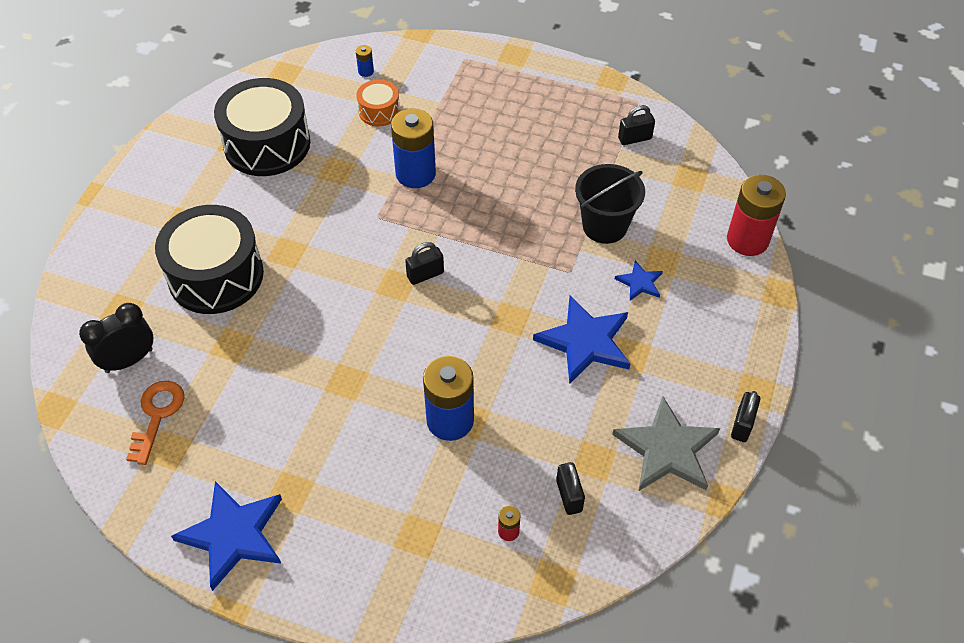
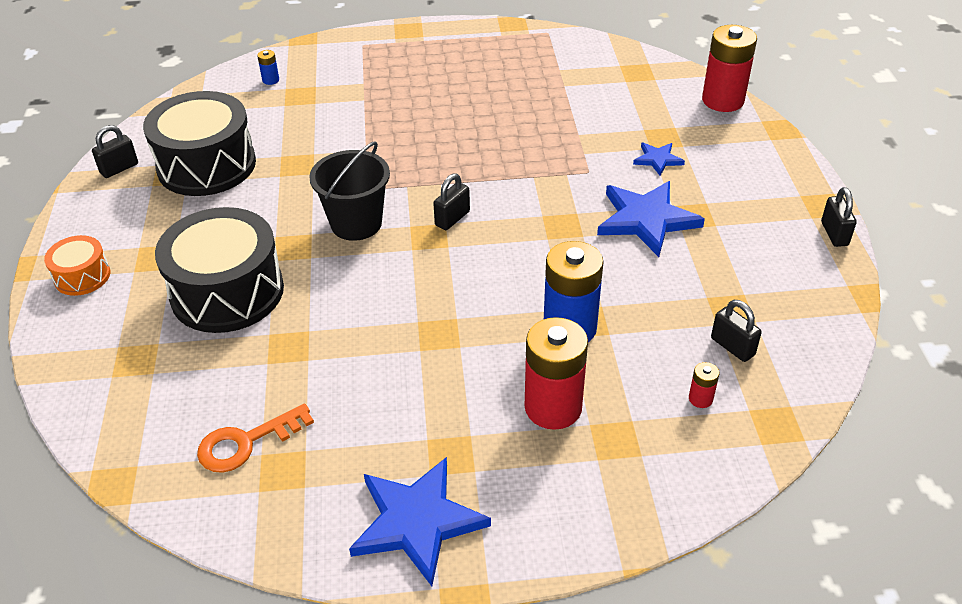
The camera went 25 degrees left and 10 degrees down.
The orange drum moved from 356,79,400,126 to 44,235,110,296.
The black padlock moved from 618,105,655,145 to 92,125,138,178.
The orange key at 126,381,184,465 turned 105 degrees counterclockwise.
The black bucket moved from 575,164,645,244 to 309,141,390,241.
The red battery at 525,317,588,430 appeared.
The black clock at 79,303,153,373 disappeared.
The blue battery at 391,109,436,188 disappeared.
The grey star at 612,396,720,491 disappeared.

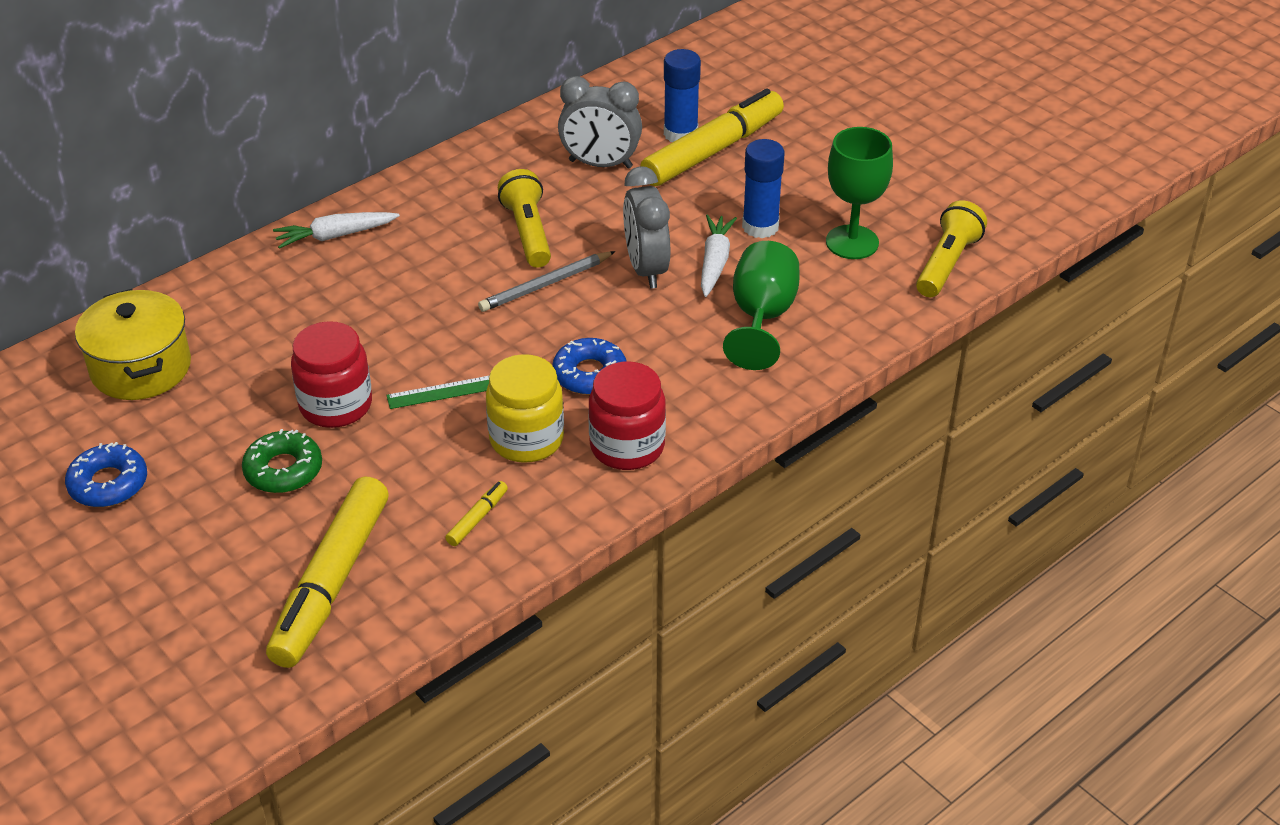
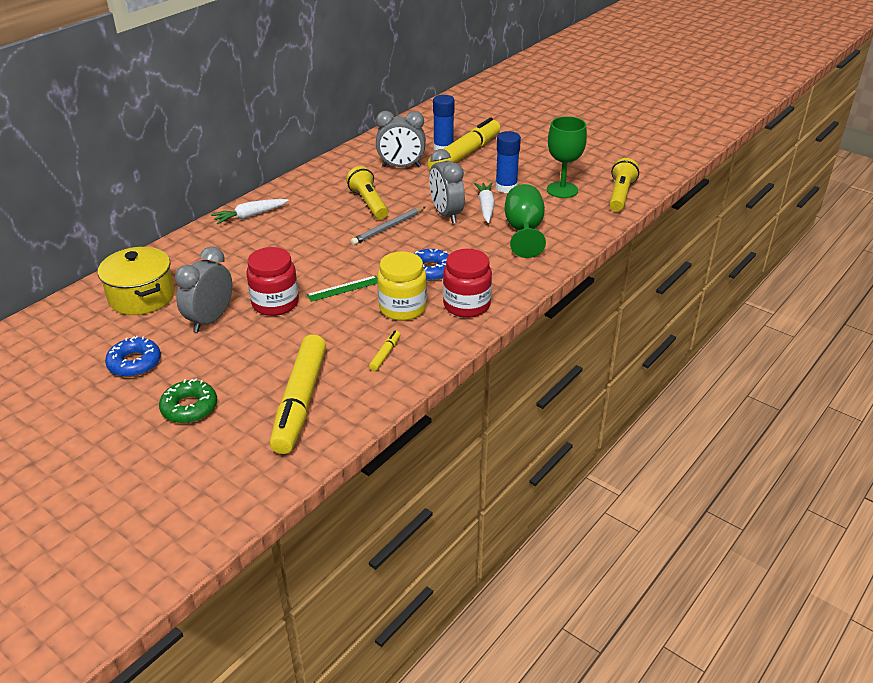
The camera went 10 degrees left and 5 degrees down.
The green donut moved from 242,429,322,493 to 159,379,217,423.
The grey clock at 175,247,232,332 appeared.

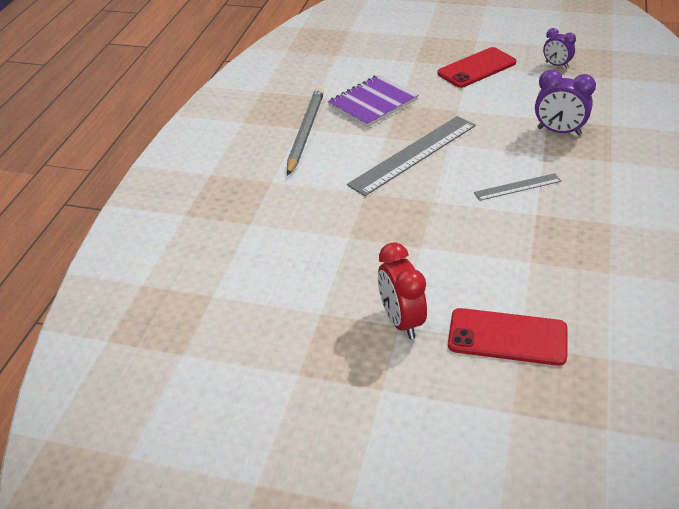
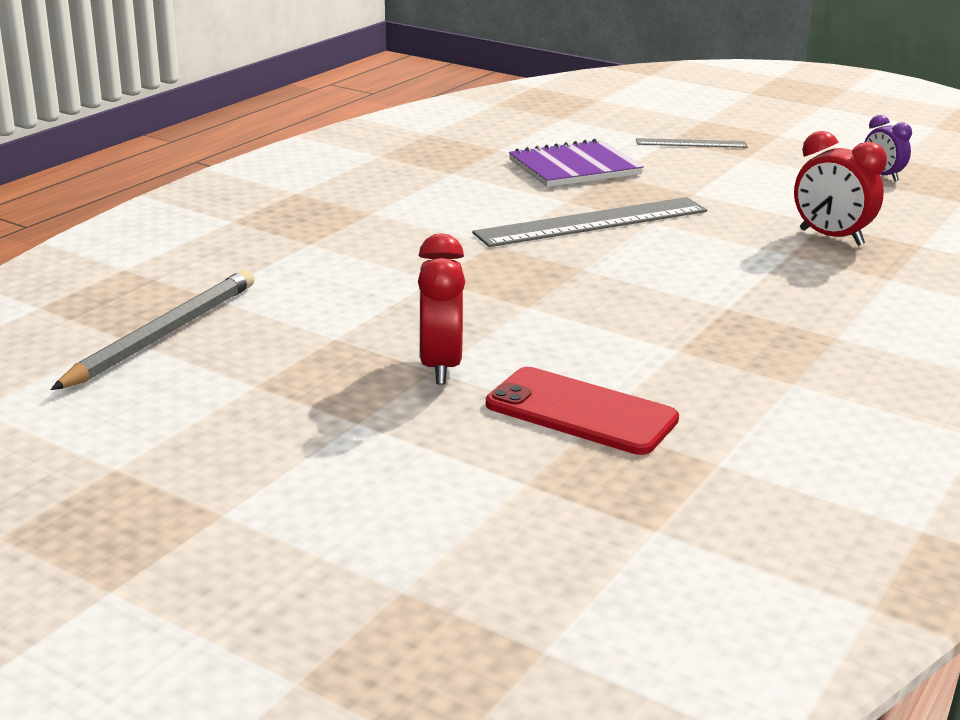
The camera went 15 degrees right and 15 degrees down.
The grey pencil moved from 287,87,324,176 to 50,270,255,390.
The grey ruler moved from 474,173,561,201 to 636,138,748,148.
The purple clock at 535,70,596,135 became the red clock at 794,131,887,246.
The red phone at 437,47,517,88 disappeared.

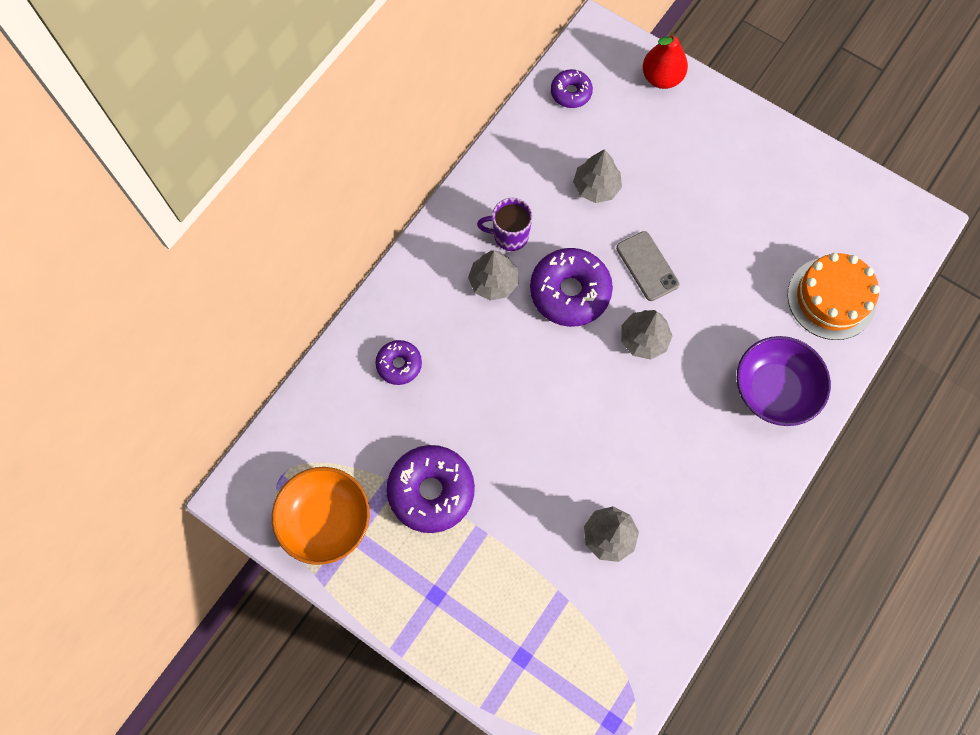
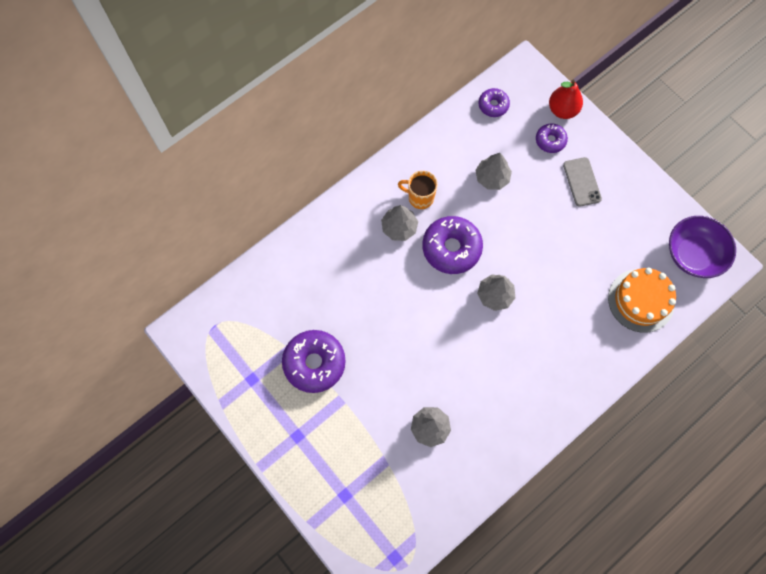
The camera went 15 degrees right and 0 degrees up.
The purple mug at 477,198,533,251 became the orange mug at 398,171,438,209.
The purple donut moved from 375,340,422,385 to 536,123,568,153.
The grey phone moved from 616,231,680,301 to 563,157,602,207.
The purple bowl moved from 736,336,831,426 to 669,216,736,278.
The orange bowl at 272,467,370,565 disappeared.

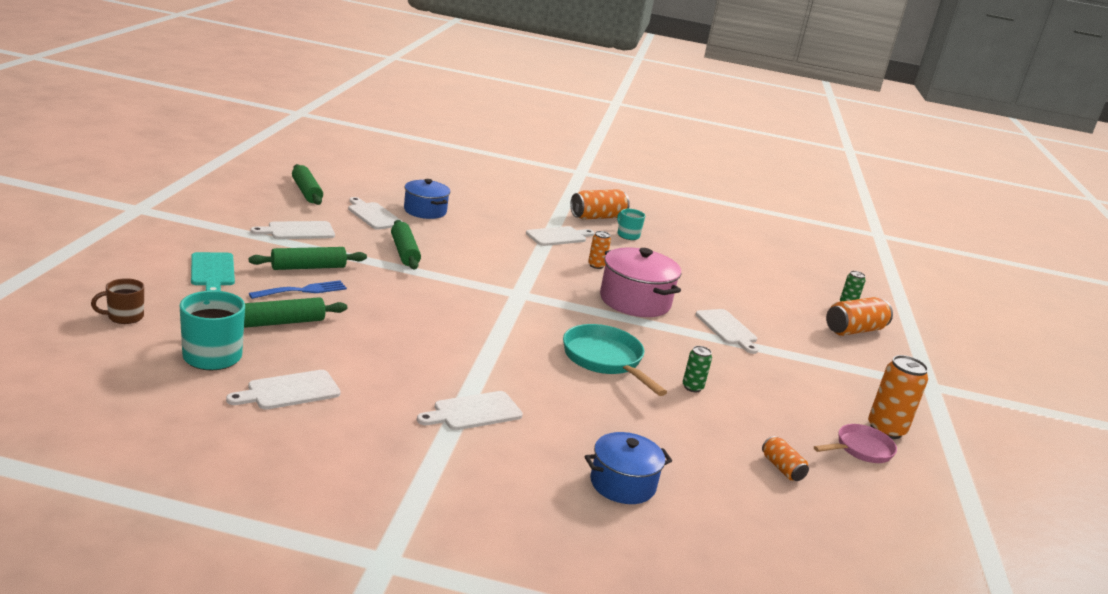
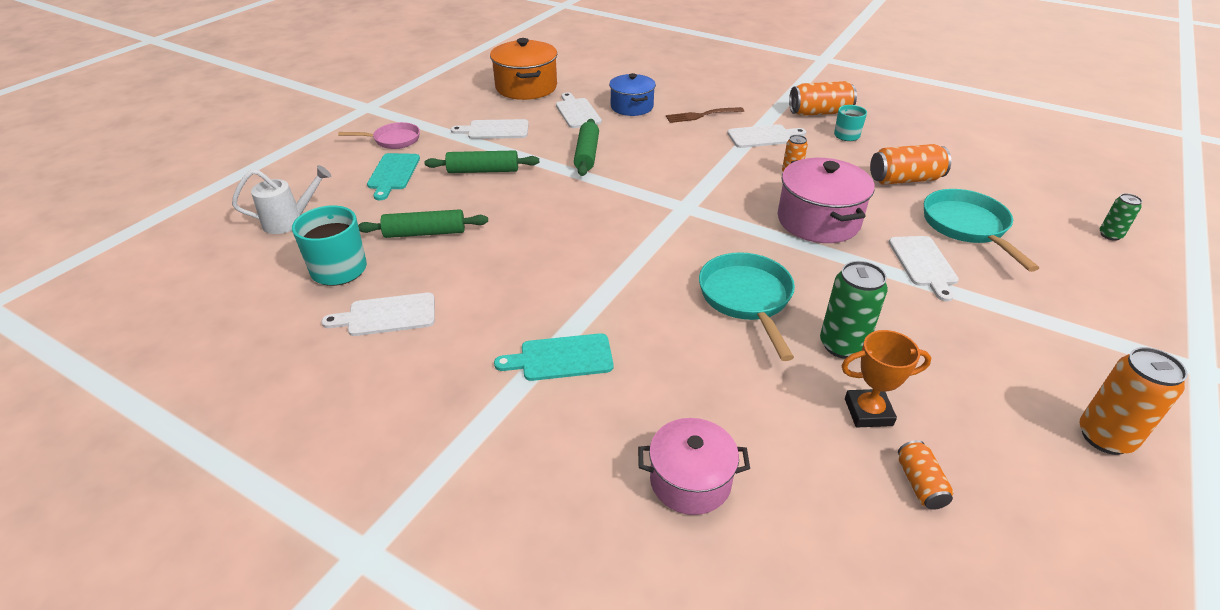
The camera went 25 degrees right and 15 degrees up.
The brown mug at 91,278,144,324 was replaced by the white watering can at 232,165,331,234.
The pink pan moved from 814,424,897,463 to 338,122,420,149.
The green rolling pin at 292,164,323,205 was replaced by the orange pot at 490,38,557,100.
The white cutting board at 417,391,523,430 became the turquoise cutting board at 494,333,614,381.
The blue pot at 584,432,672,504 became the pink pot at 638,418,750,515.
The brown fork at 666,107,744,123 appeared.
The green can at 683,346,712,392 changed to 1.76 times the size.
The orange trophy at 841,330,931,427 appeared.
The orange can moved from 826,297,893,336 to 870,144,951,185.
The turquoise pan at 924,189,1039,272 appeared.
The blue fork at 249,280,347,299 disappeared.

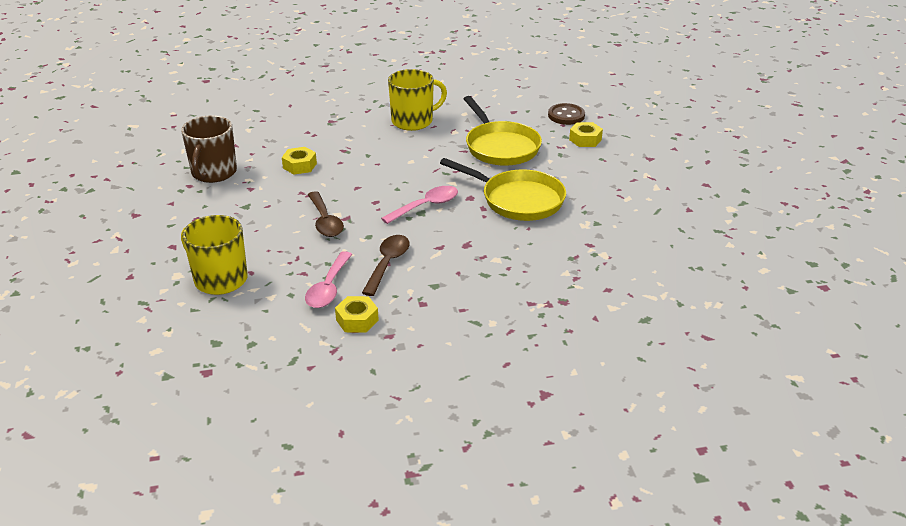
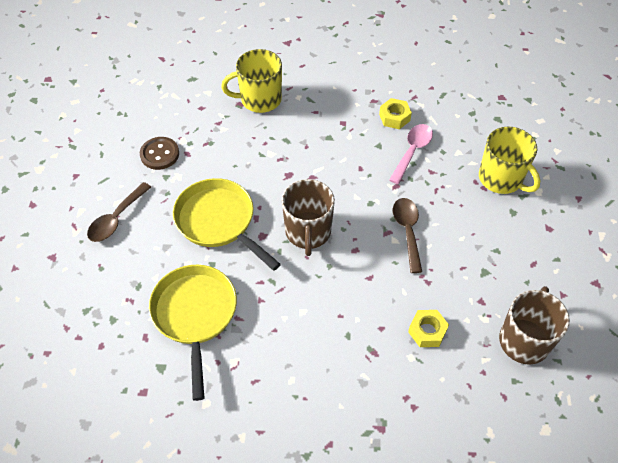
The camera went 165 degrees left and 20 degrees up.
The brown spoon moved from 362,235,410,296 to 87,182,151,242.
The brown button moved from 548,103,585,125 to 140,137,179,170.
The yellow mug moved from 388,69,447,131 to 221,49,282,113.
The pink spoon at 381,186,458,224 was replaced by the brown mug at 282,179,335,256.
The yellow nut at 569,122,603,147 disappeared.

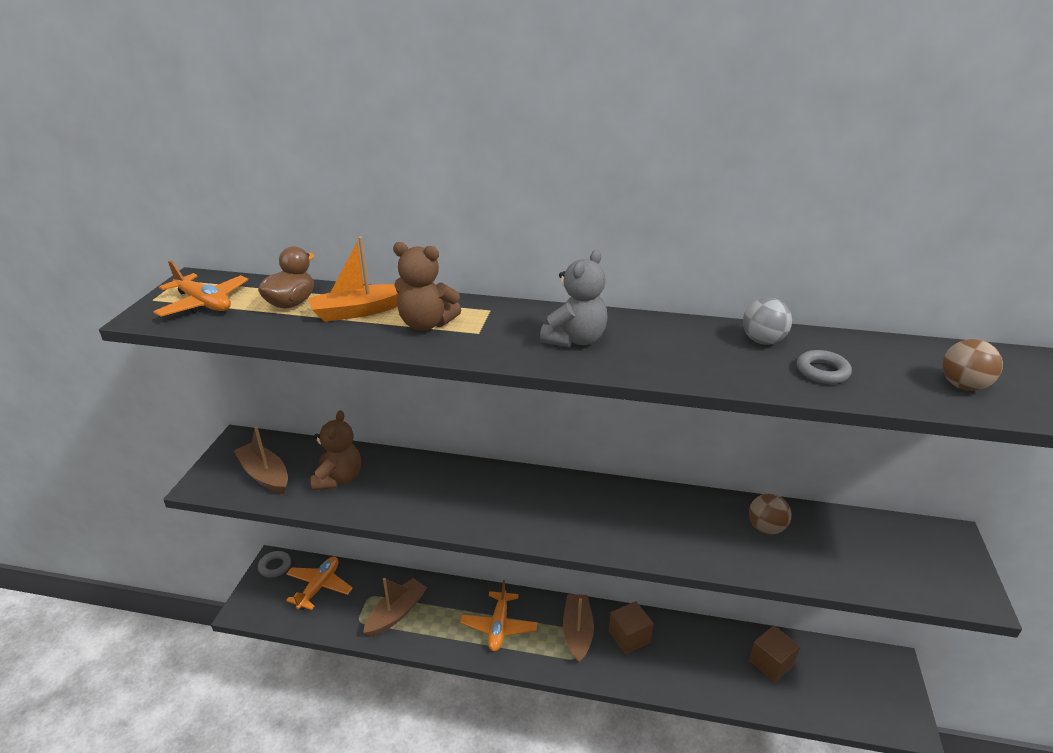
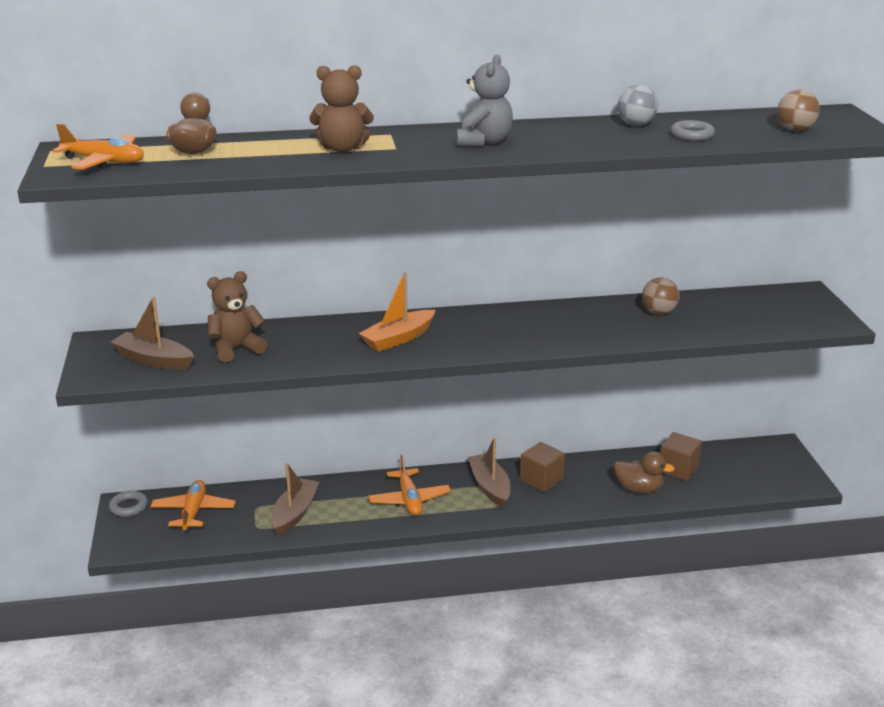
The camera went 20 degrees left and 5 degrees down.
The brown teddy bear at 311,410,361,490 turned 105 degrees counterclockwise.
The orange boat moved from 308,237,398,322 to 359,272,435,352.
The brown duck at 614,451,675,493 appeared.

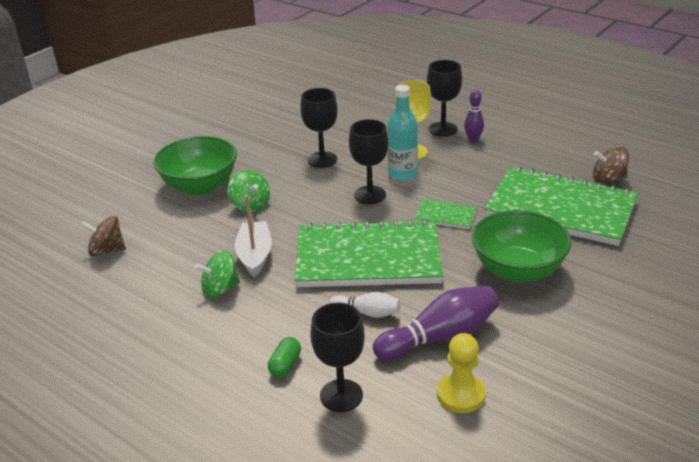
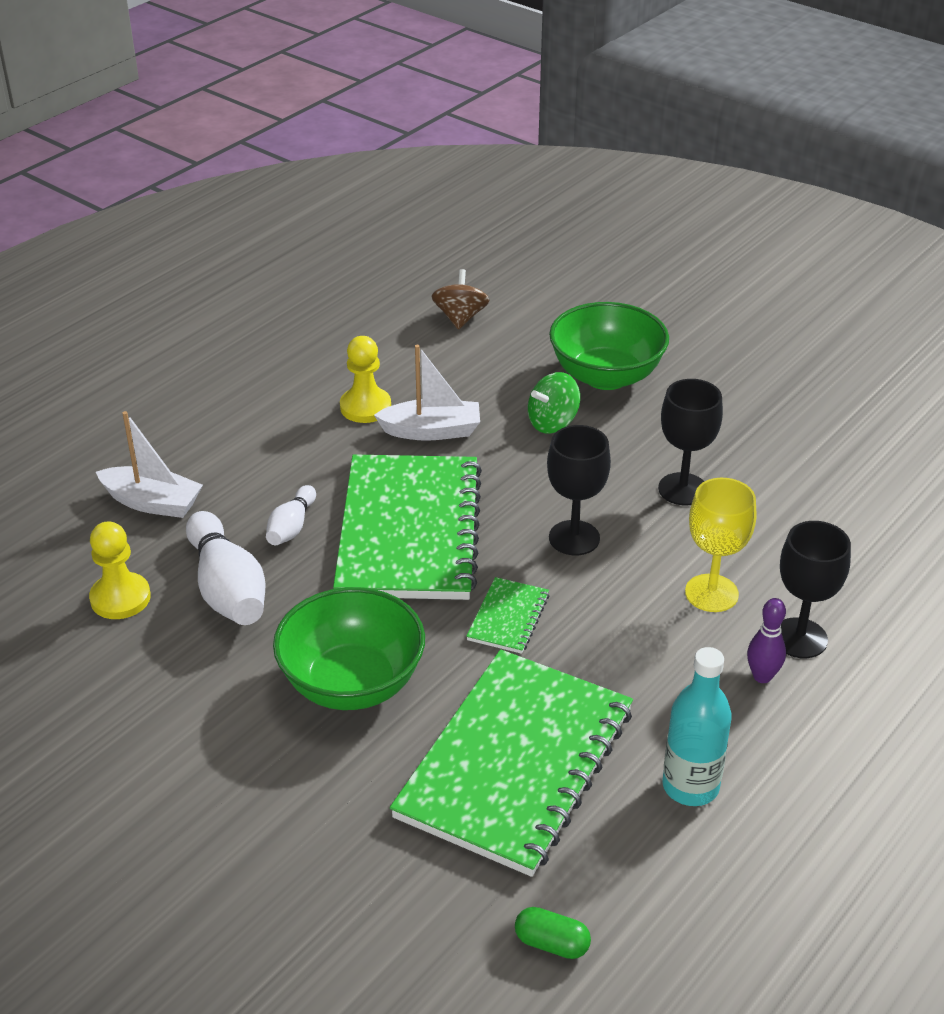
The camera went 90 degrees right and 5 degrees up.
The black goblet at 311,303,365,412 was replaced by the white boat at 96,411,203,518.
The purple bowling pin at 373,286,499,361 became the white bowling pin at 186,511,265,625.
The green spinning top at 195,250,240,299 was replaced by the yellow pawn at 340,336,391,423.
The green capsule moved from 268,337,301,377 to 515,907,591,959.
The turquoise bottle moved from 387,85,418,181 to 663,647,732,806.
The brown spinning top at 593,146,629,184 disappeared.

